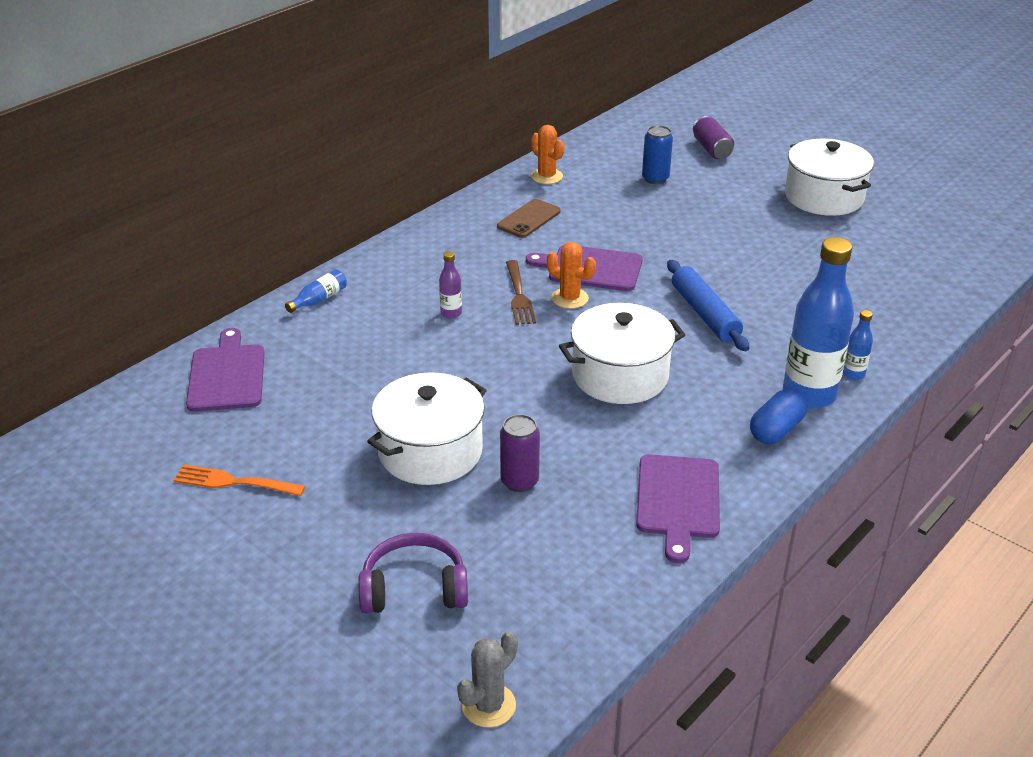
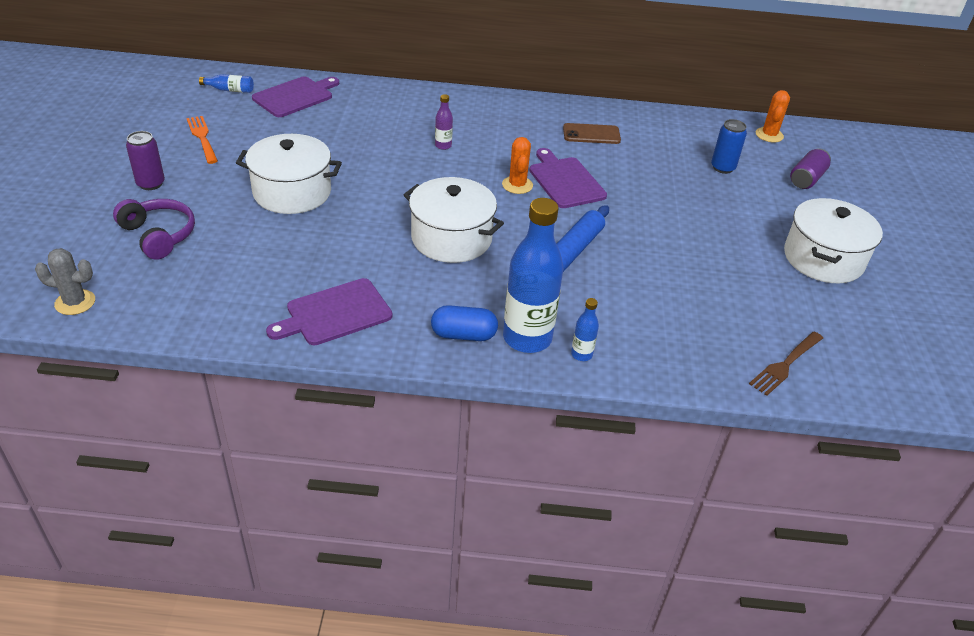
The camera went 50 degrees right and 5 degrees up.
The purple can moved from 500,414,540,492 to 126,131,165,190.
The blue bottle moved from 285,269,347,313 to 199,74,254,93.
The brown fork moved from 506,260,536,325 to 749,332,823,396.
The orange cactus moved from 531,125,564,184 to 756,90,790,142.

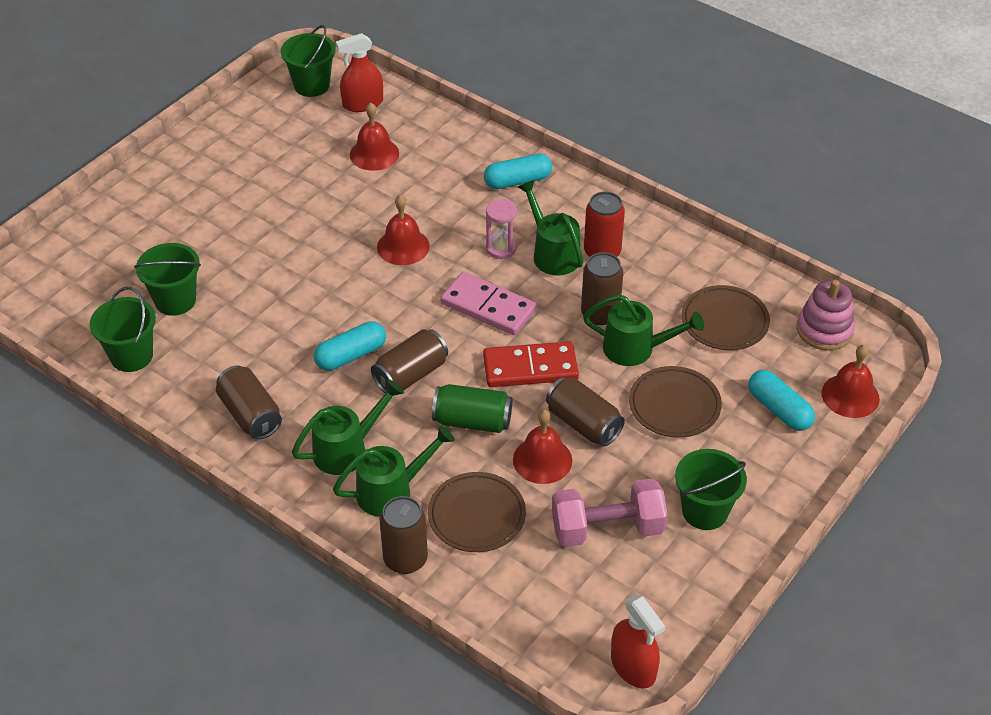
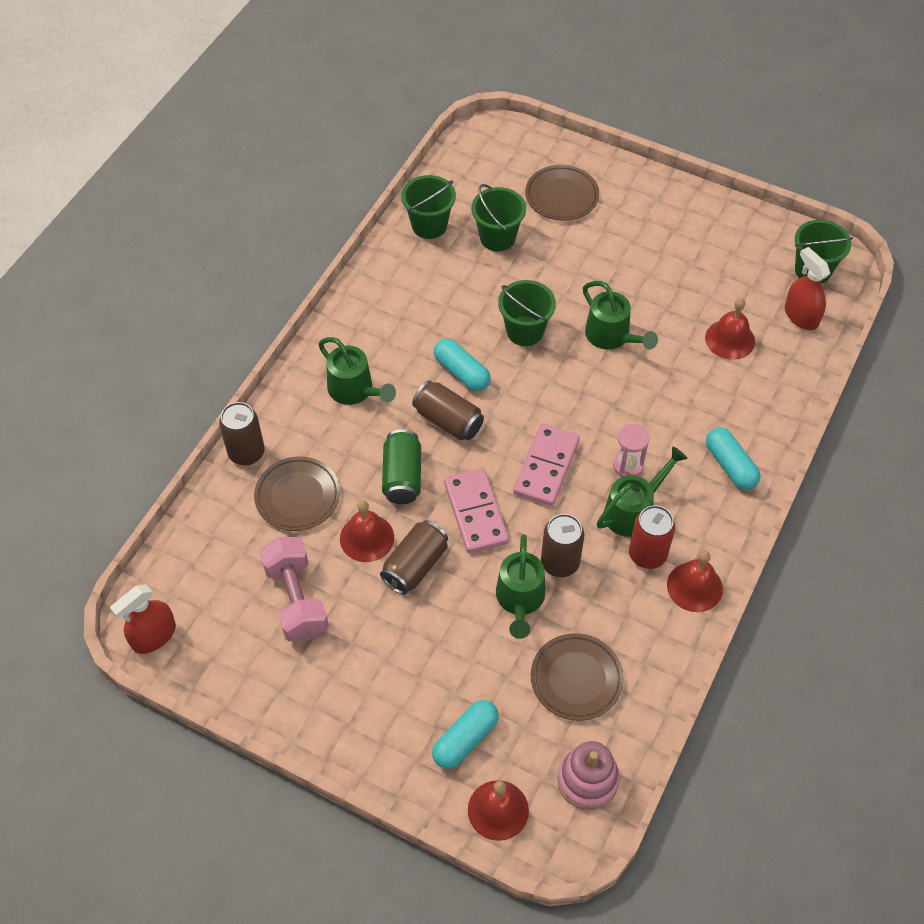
The camera went 80 degrees right and 10 degrees up.
The red domino at 483,341,579,387 became the pink domino at 444,468,509,553.
The green bucket moved from 675,449,747,530 to 498,280,556,346.
The brown plate moved from 629,366,722,438 to 525,165,599,221.
The green watering can moved from 333,425,455,517 to 583,281,658,350.
The red bell moved from 377,195,430,265 to 667,551,723,612.
The brown can at 216,366,282,439 disappeared.

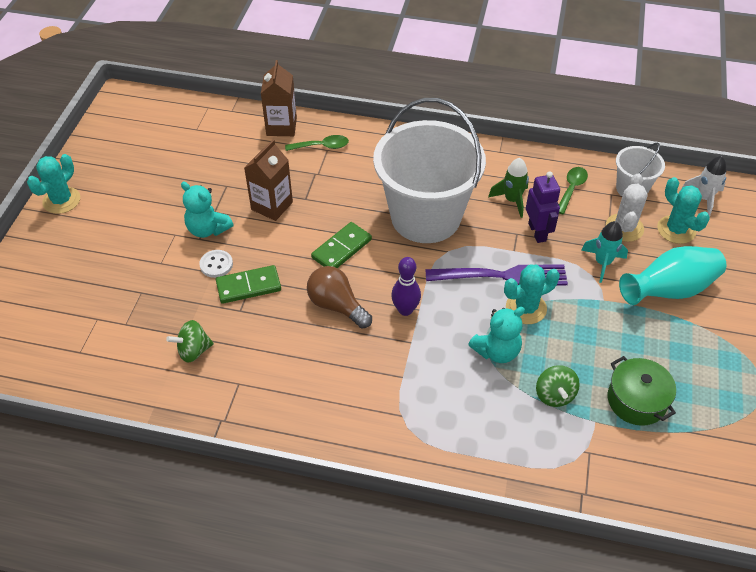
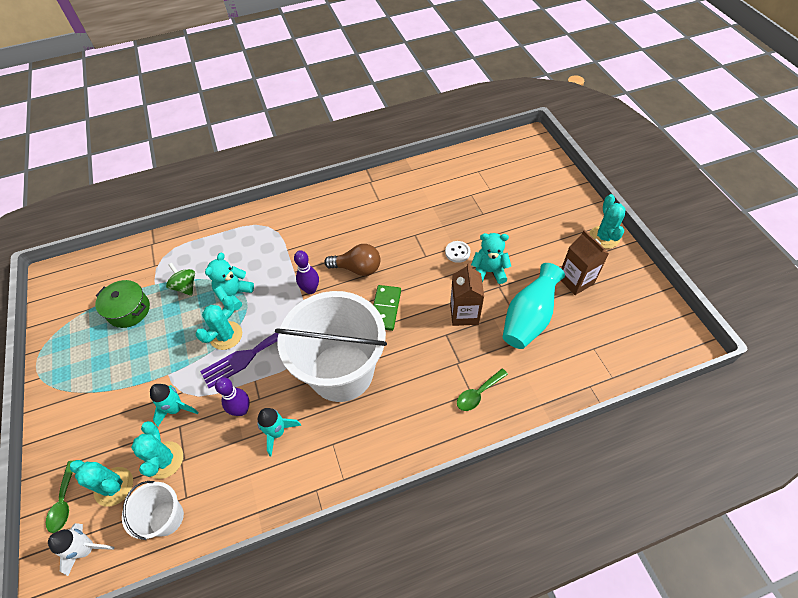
The camera went 150 degrees right and 5 degrees up.
The green spoon moved from 559,167,588,214 to 46,461,73,533.
The white cactus at 606,174,647,242 became the turquoise cactus at 131,421,183,479.
The purple robot at 526,171,560,243 was replaced by the purple bowling pin at 215,377,250,416.
The green rocket at 488,158,529,218 became the turquoise rocket at 257,408,301,456.
The turquoise vase moved from 619,246,726,305 to 503,263,565,349.
The brown carton moved from 261,60,297,136 to 561,230,609,295.
The green spinning top at 166,320,214,363 disappeared.
The green domino at 216,265,281,304 disappeared.

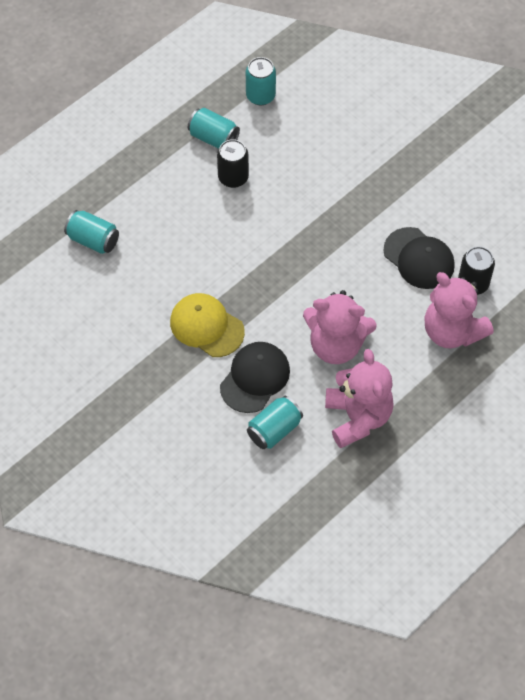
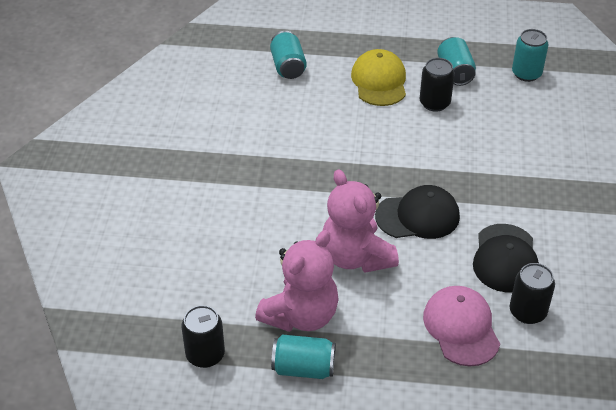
The camera went 50 degrees right and 15 degrees down.
The black can at 181,305,225,368 appeared.
The turquoise can moved from 247,396,303,449 to 271,334,336,379.
The yellow cap moved from 170,293,245,357 to 351,49,406,106.
The black cap moved from 220,342,290,413 to 375,185,460,239.
The pink teddy bear at 424,272,494,348 was replaced by the pink cap at 423,286,500,366.

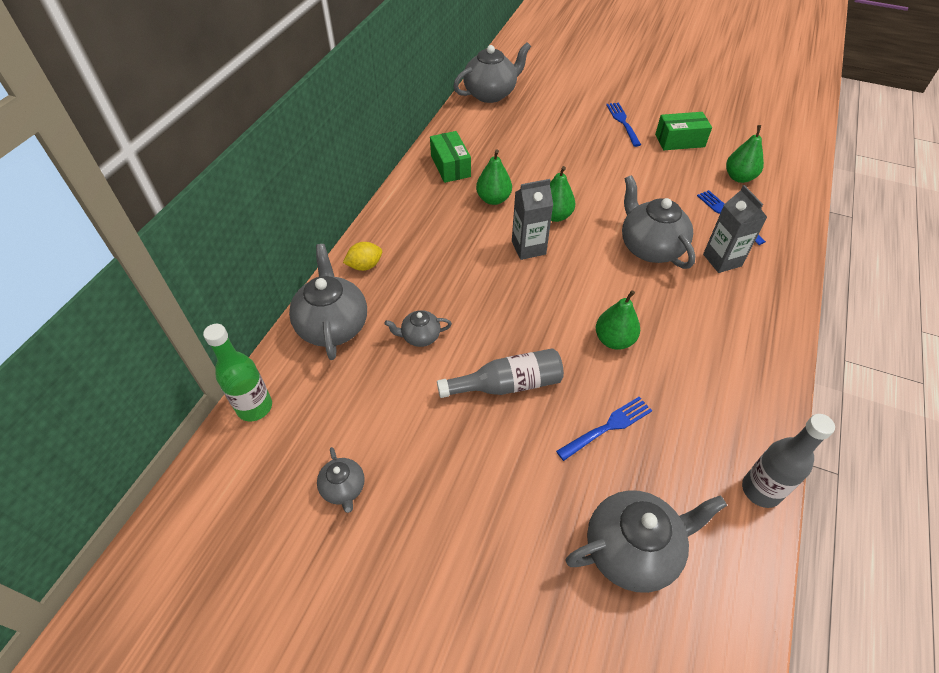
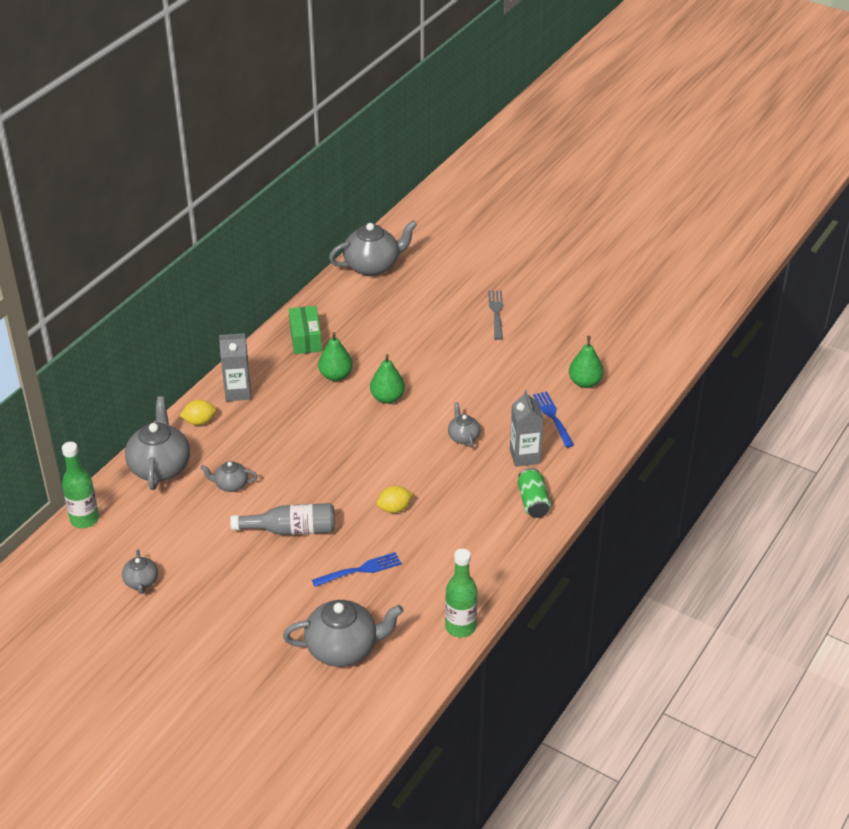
The camera went 10 degrees right and 10 degrees down.
The grey carton moved from 512,179,553,260 to 219,333,251,401.
The green pear at 596,290,640,350 was replaced by the yellow lemon at 377,486,413,513.
The grey bottle at 742,414,835,508 became the green bottle at 445,549,478,637.
The grey teapot at 622,175,696,269 changed to 0.52 times the size.
The blue fork at 606,103,641,147 became the grey fork at 488,290,503,340.
The green can at 518,468,551,518 appeared.
The green box at 655,112,712,150 disappeared.

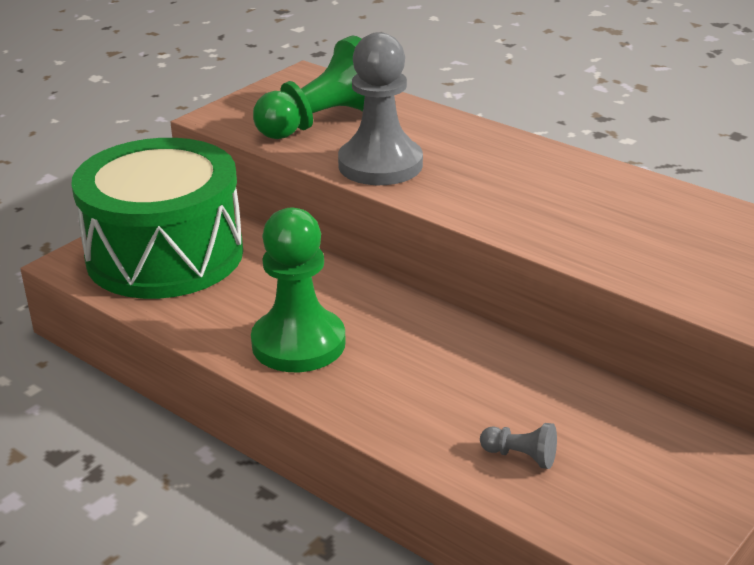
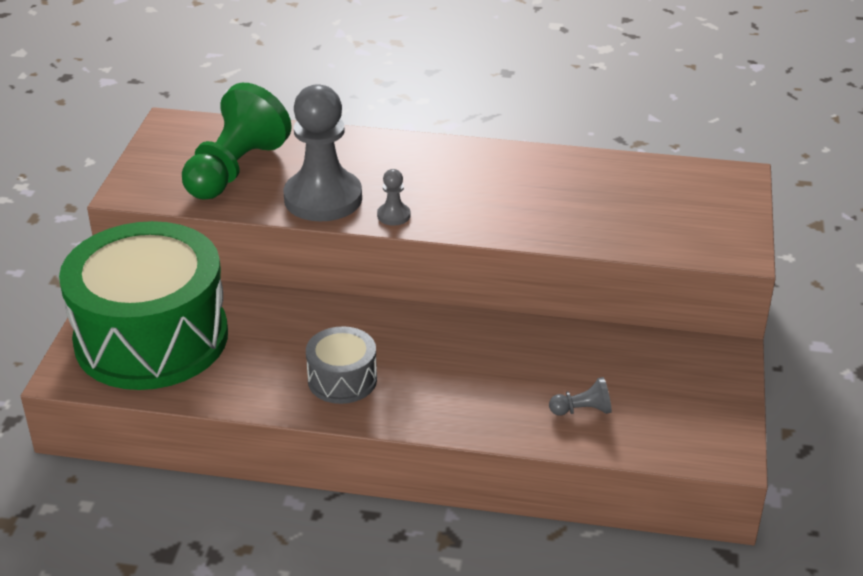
The camera went 30 degrees left and 5 degrees up.
The green pawn at 251,208,346,372 was replaced by the grey drum at 306,326,377,404.
The grey pawn at 377,169,410,226 appeared.

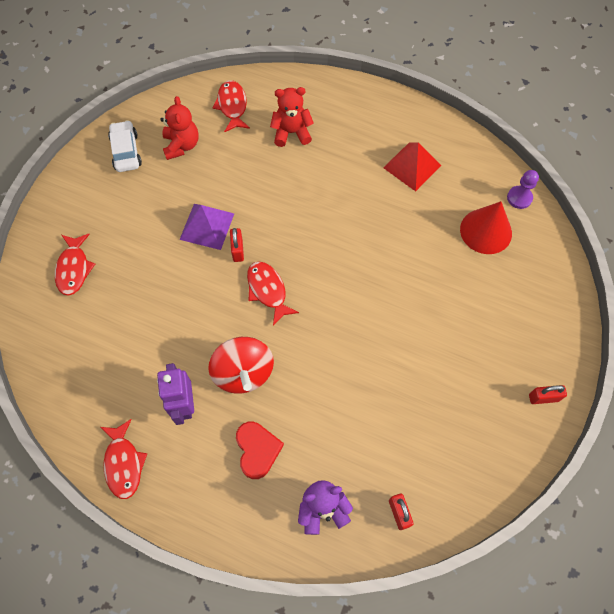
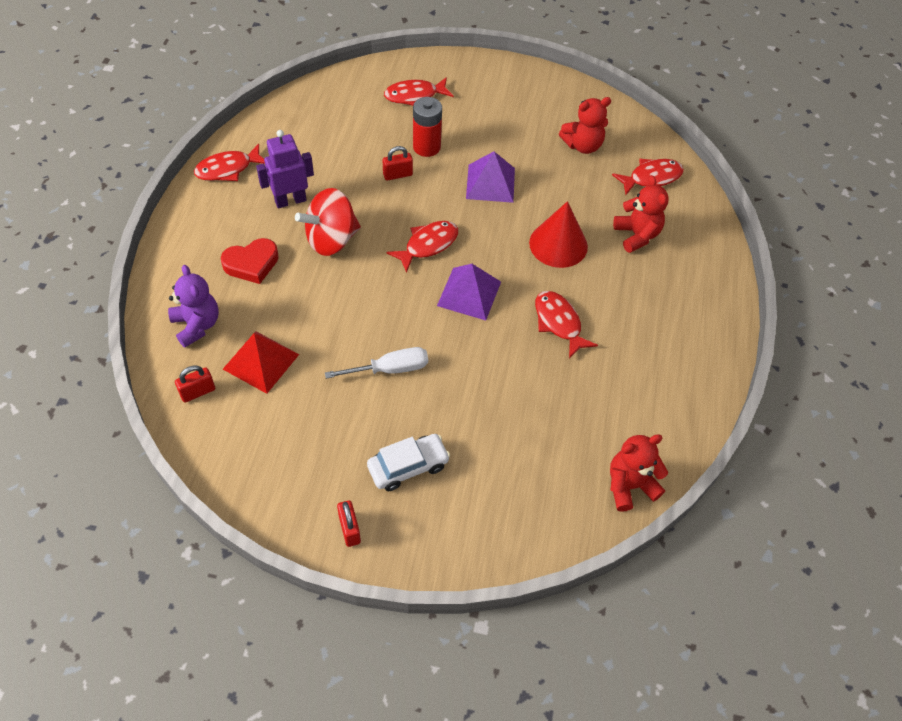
The camera went 75 degrees right and 10 degrees down.
The red pyramid moved from 383,143,441,191 to 223,331,299,394.
The white screwdriver at 325,347,428,379 appeared.
The white car moved from 108,120,142,172 to 367,434,450,491.
The red padlock moved from 230,228,244,262 to 383,146,413,181.
The red battery at 413,97,442,157 appeared.
The purple pyramid at 437,264,501,321 appeared.
The red cone moved from 460,201,512,254 to 529,201,588,268.
The red fish at 535,291,598,359 appeared.
The purple pawn at 507,170,539,209 was replaced by the red teddy bear at 610,434,668,512.

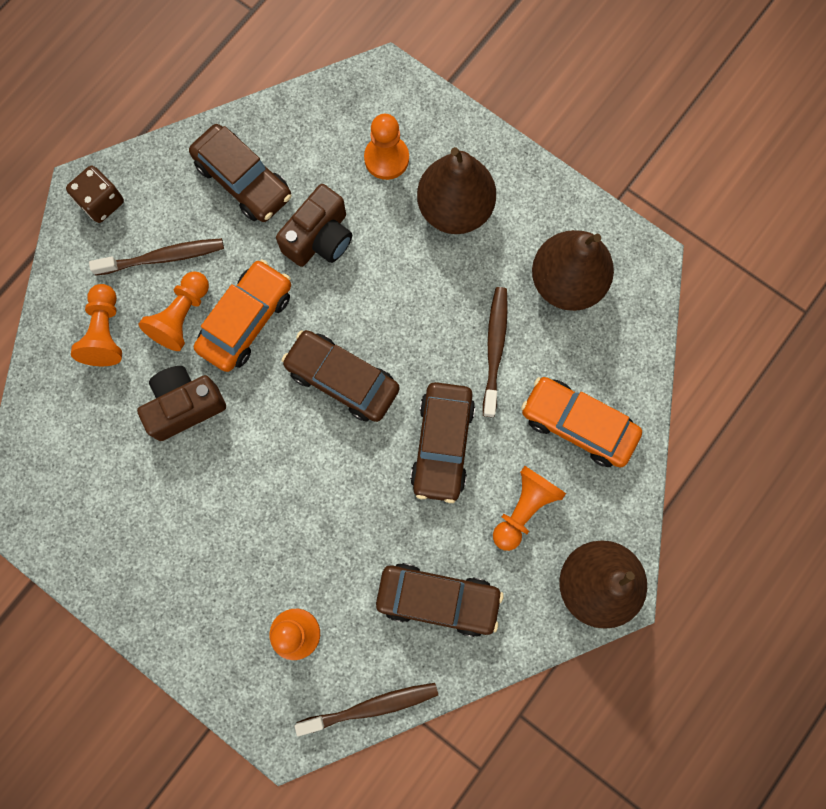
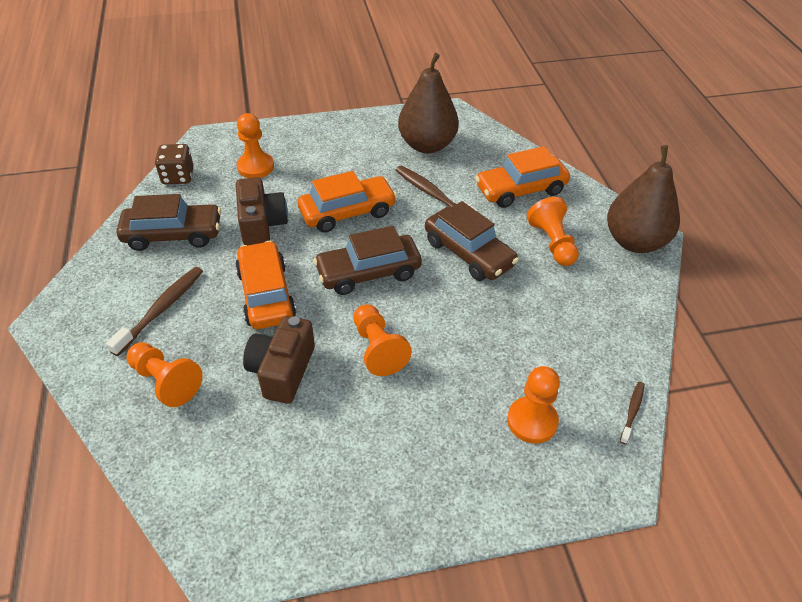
The camera went 50 degrees left and 30 degrees down.
The brown dice moved from 66,166,124,223 to 155,144,194,184.
The orange car at 298,171,397,233 appeared.
The orange pawn moved from 139,271,209,351 to 353,304,412,376.
The brown toothbrush at 295,683,438,736 changed to 0.55 times the size.
The brown car at 376,563,503,637 disappeared.
The brown pear at 417,147,496,234 disappeared.

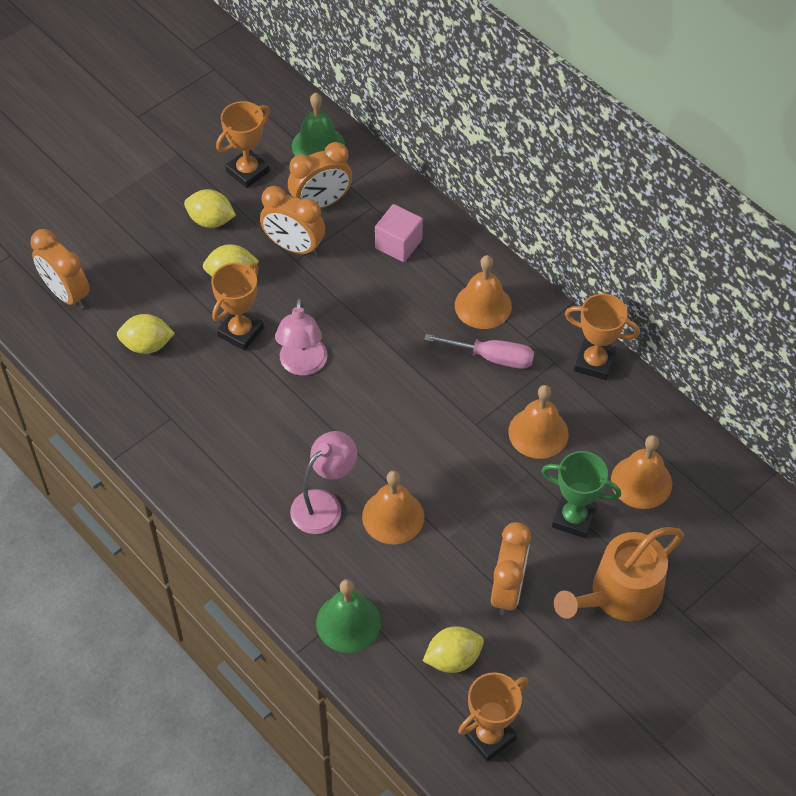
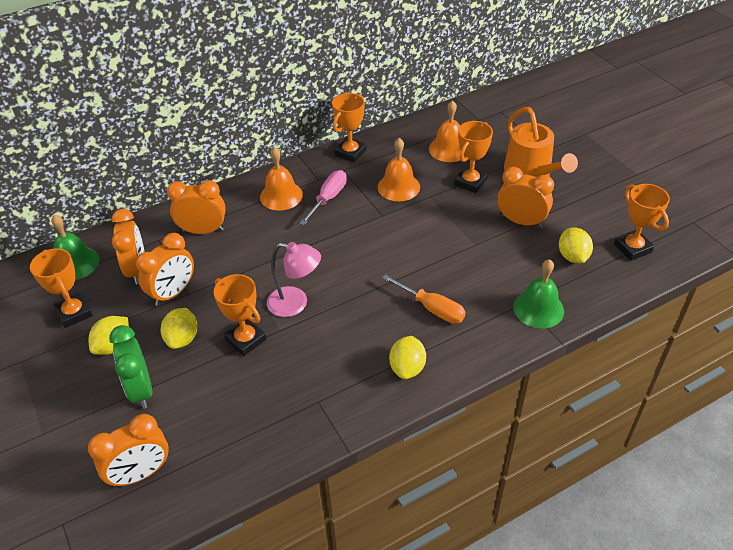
The camera went 75 degrees left and 10 degrees down.
The green clock at 109,325,152,409 appeared.
The pink cube at 375,204,423,262 was replaced by the orange clock at 167,180,226,234.
The pink lamp at 290,431,357,534 was replaced by the orange screwdriver at 382,275,466,324.
The yellow lemon moved from 117,314,175,354 to 389,336,426,379.
The green trophy at 542,451,621,538 became the orange trophy at 454,121,493,193.
The orange bell at 362,471,424,544 disappeared.

